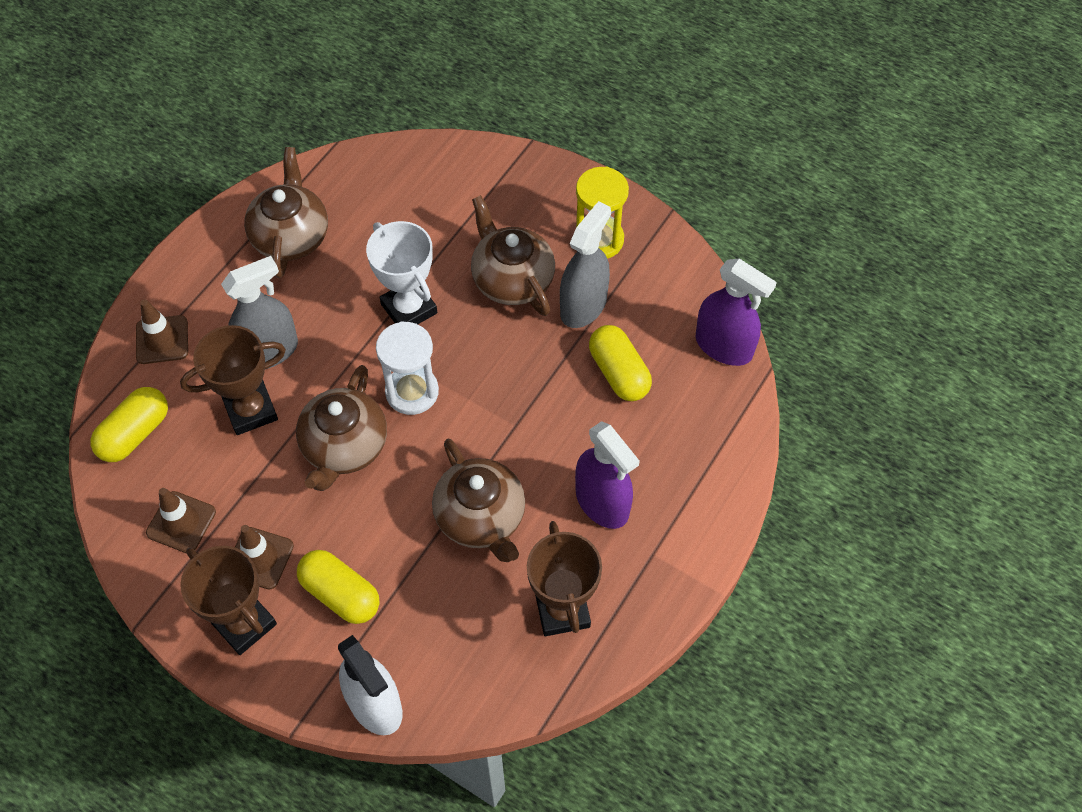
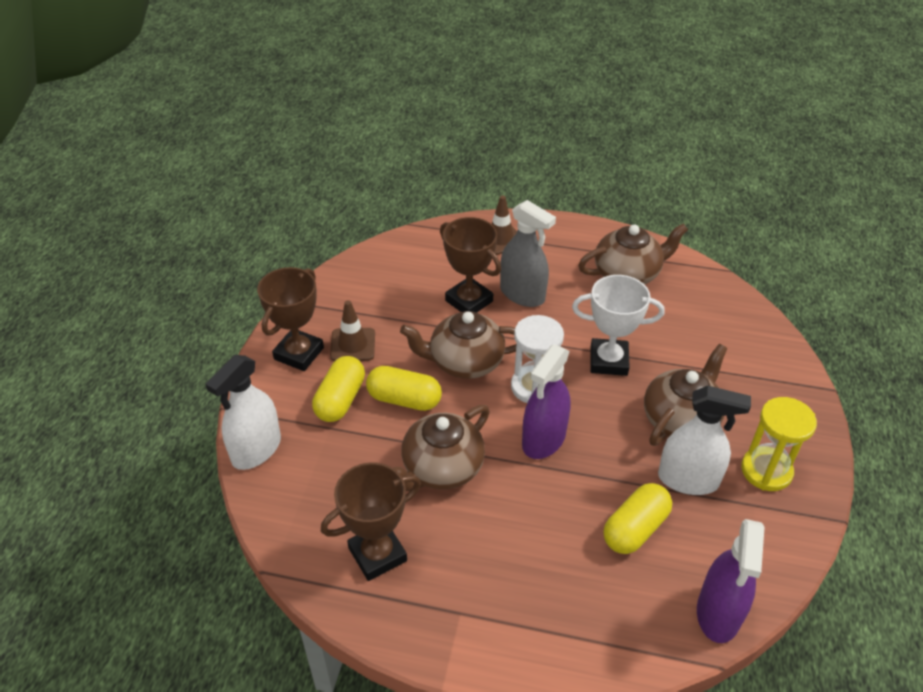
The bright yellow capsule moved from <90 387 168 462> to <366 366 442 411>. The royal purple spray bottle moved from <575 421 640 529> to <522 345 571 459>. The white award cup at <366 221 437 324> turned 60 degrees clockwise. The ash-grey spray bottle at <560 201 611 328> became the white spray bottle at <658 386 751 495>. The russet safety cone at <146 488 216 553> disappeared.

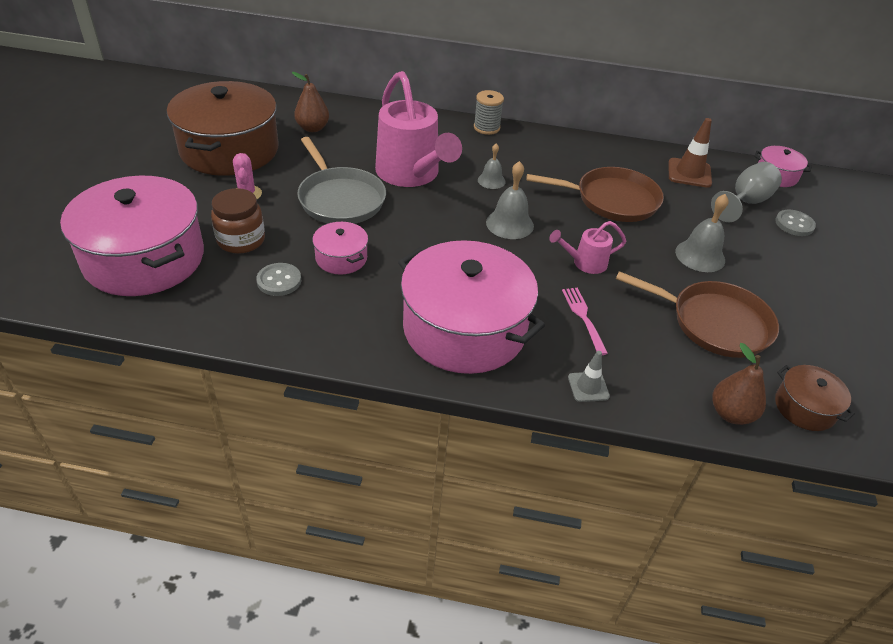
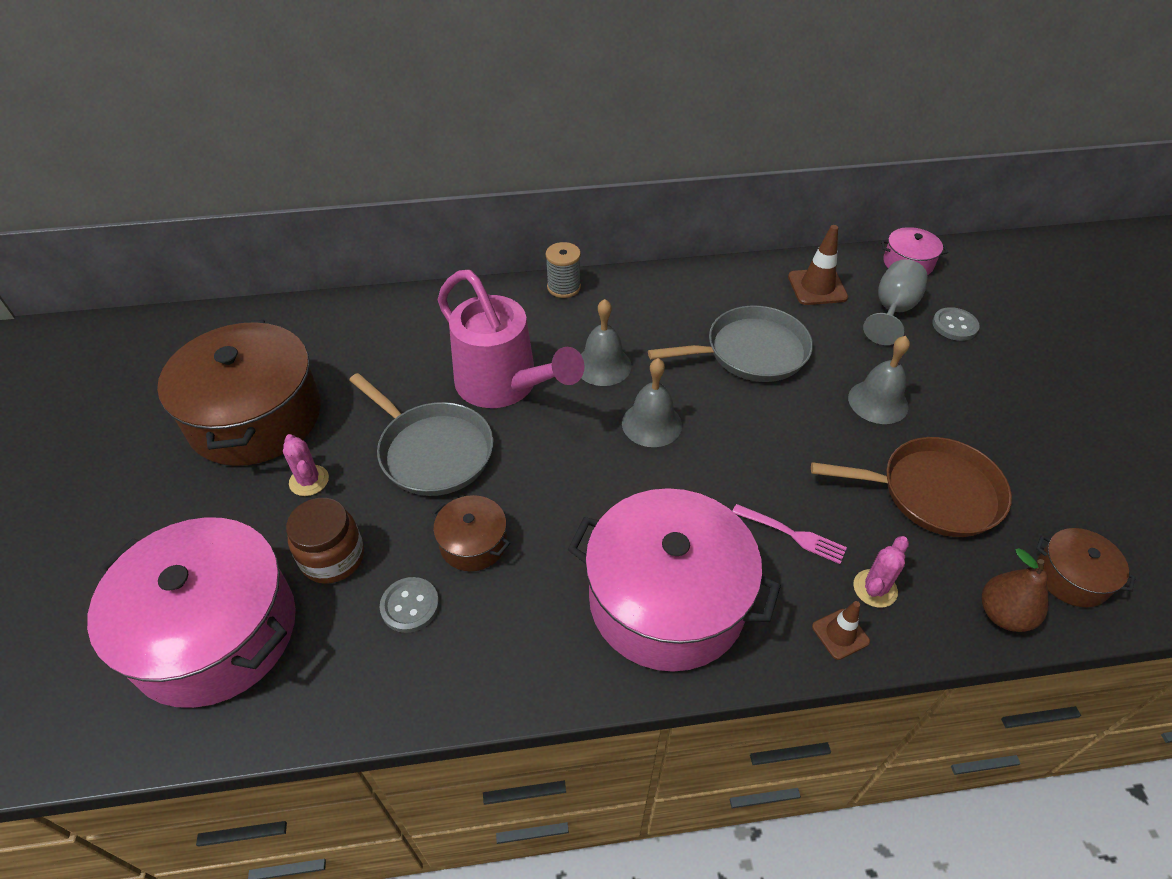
The rose-pink cooking pot at <312 222 368 275> became the russet cooking pot at <432 495 510 571>. The ash-grey hand bell at <478 143 506 189> changed to 1.59 times the size. The russet skillet at <526 167 664 222> became the ash-grey skillet at <648 306 813 382>. The rose-pink table fork at <562 288 608 355> turned 150 degrees clockwise. The ash-grey safety cone at <568 351 610 402> became the russet safety cone at <812 601 870 660>. The rose-pink saguaro cactus at <853 536 909 608> appeared. The russet pear fruit at <292 72 329 132> disappeared. The rose-pink watering pot at <549 221 626 274> disappeared.

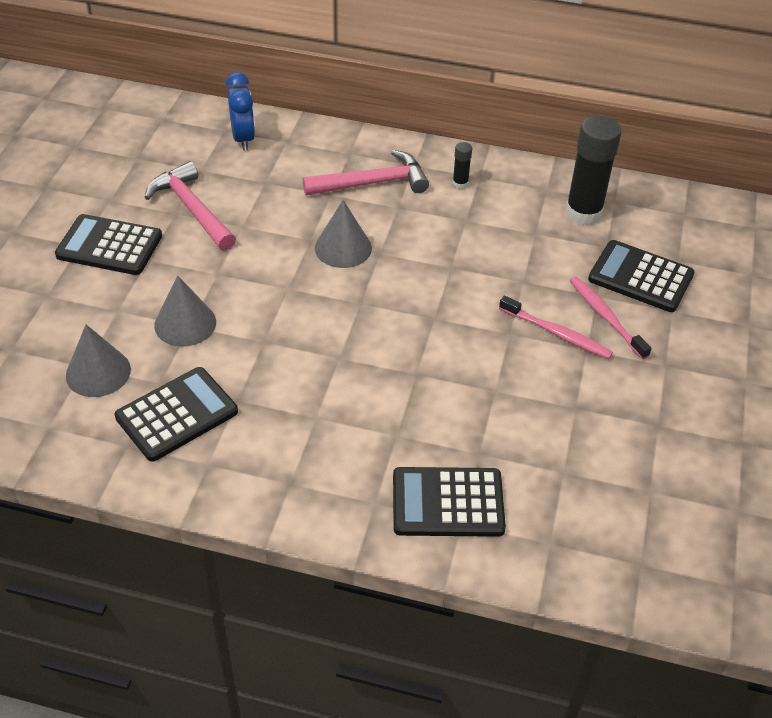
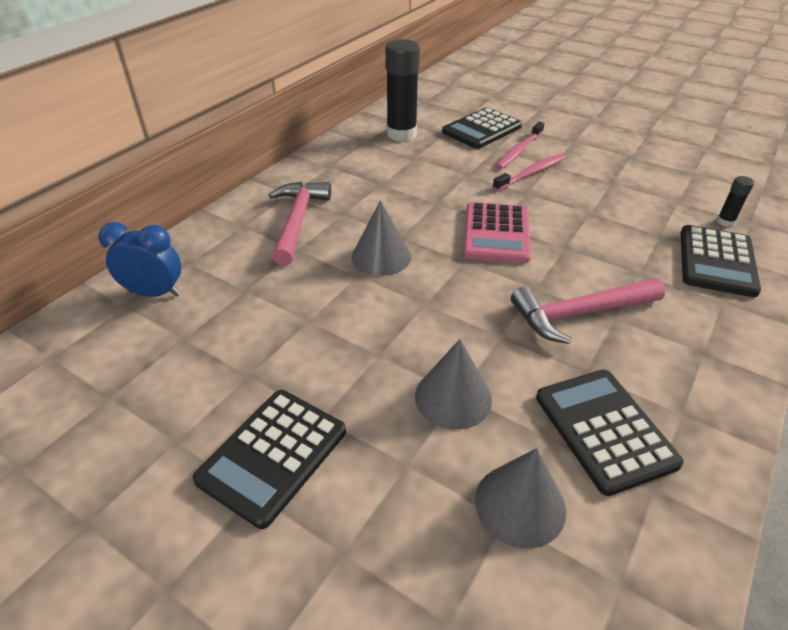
The rose-pink calculator at <463 202 531 263> appeared. The rose-pink tooth brush at <569 277 651 360> turned 45 degrees counterclockwise. The rose-pink carpenter's hammer moved from <144 161 236 251> to <511 278 665 344>. The jet-black glue stick moved from <453 142 472 189> to <717 176 754 227>.

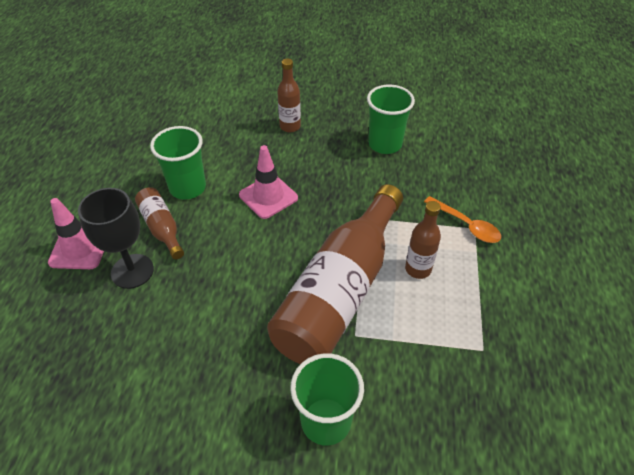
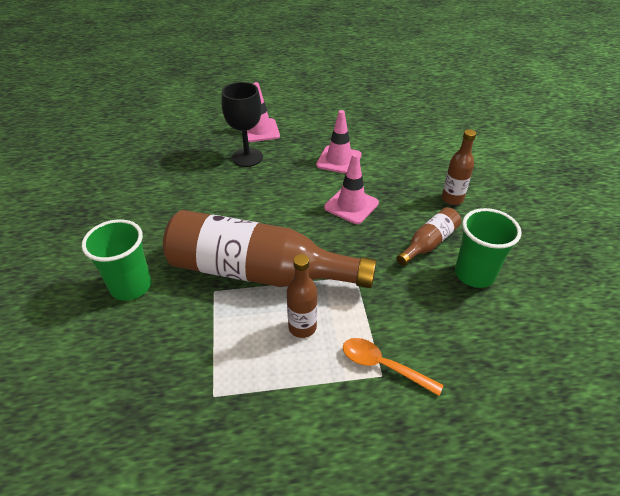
The green cup at <150 126 206 200> was replaced by the rose-pink safety cone at <316 110 362 174>. The bright orange tablespoon at <424 196 501 243> turned 90 degrees clockwise. The russet bottle moved from <135 187 184 259> to <397 207 461 266>.

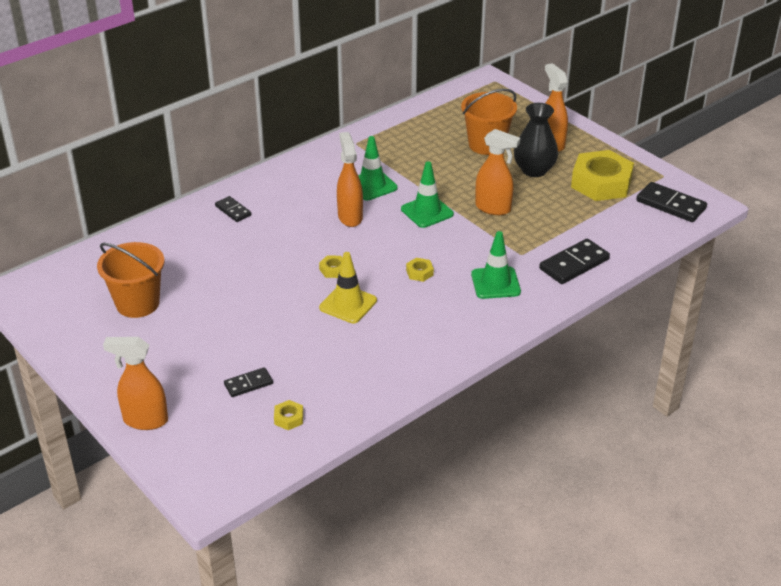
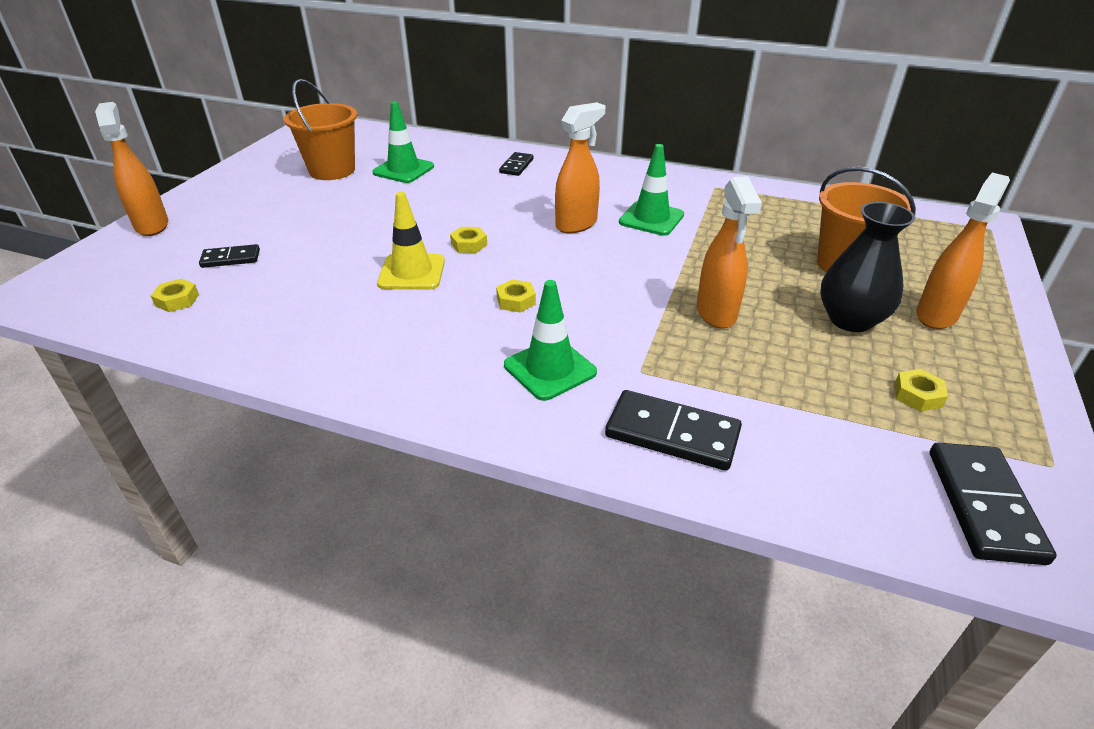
The jet-black domino tile at <224 367 273 397> turned 45 degrees counterclockwise. The green safety cone moved from <401 161 454 228> to <372 101 434 183>. The bright yellow nut at <571 150 634 201> changed to 0.40 times the size.

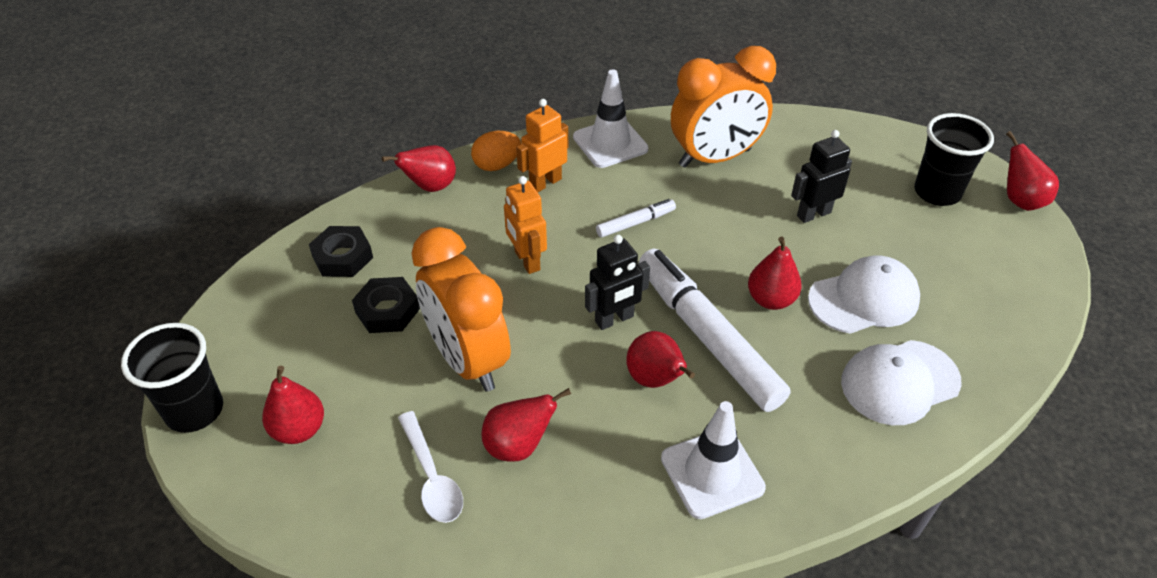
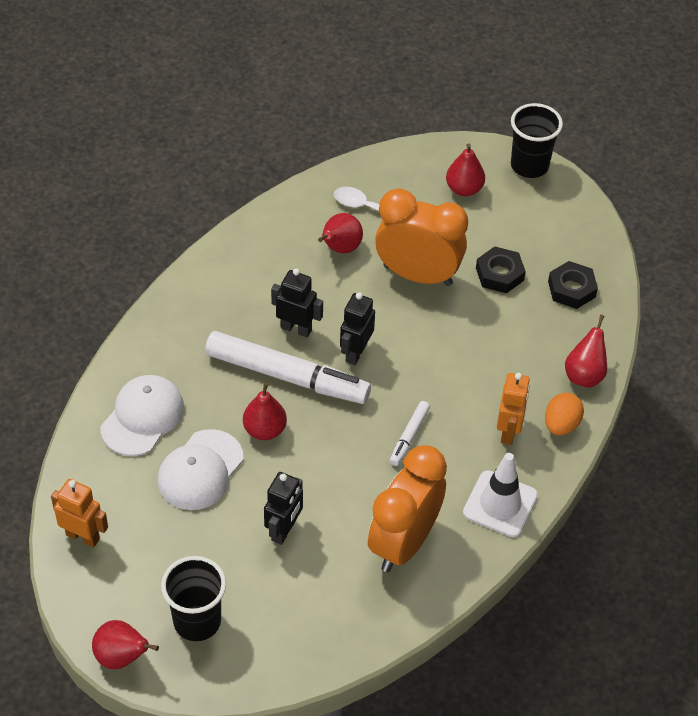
The bright orange robot figure moved from <504 176 547 274> to <51 479 108 548>. The scarlet pear fruit at <626 331 695 388> was replaced by the jet-black robot figure at <271 268 323 338>. The white safety cone at <661 401 766 519> disappeared.

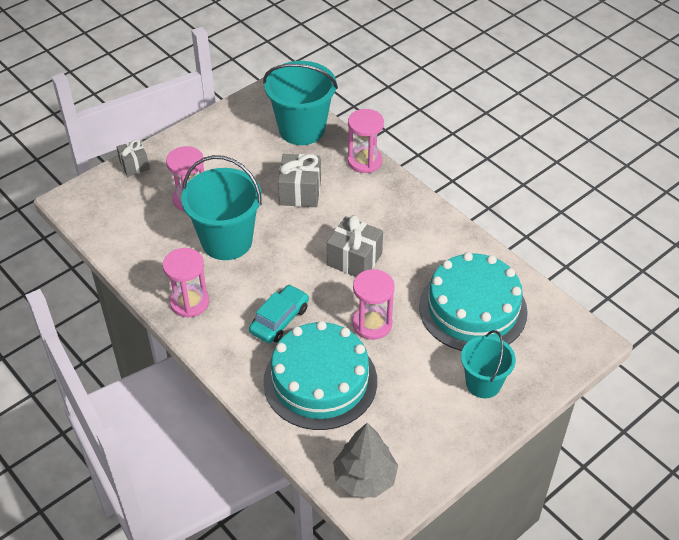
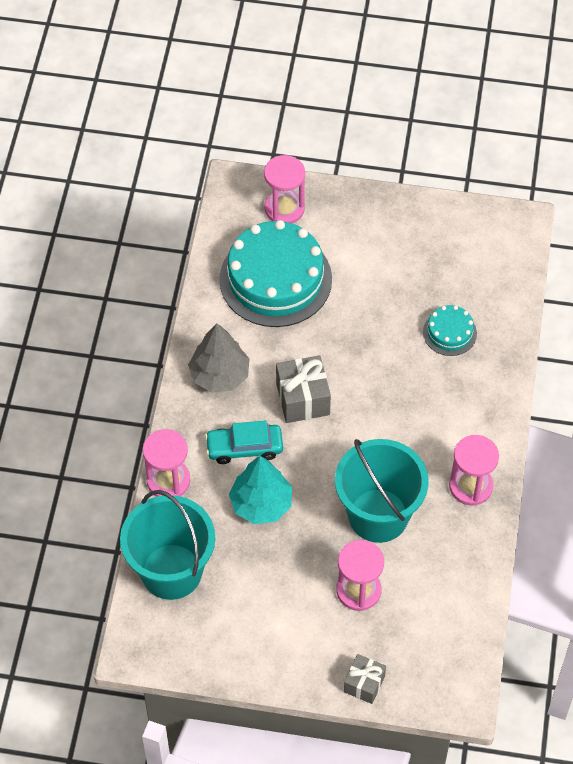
The ash-grey tree moved from <333 423 398 498> to <188 323 249 393>. The turquoise toy car moved from <249 284 309 343> to <205 420 283 464>. The ash-grey wrapped gift at <278 154 321 207> was replaced by the turquoise tree at <229 456 292 524>. The rose-pink sandglass moved from <352 269 395 340> to <264 155 305 223>. The turquoise cake at <263 321 377 430> changed to 0.47 times the size. The turquoise sand bucket at <461 330 516 398> disappeared.

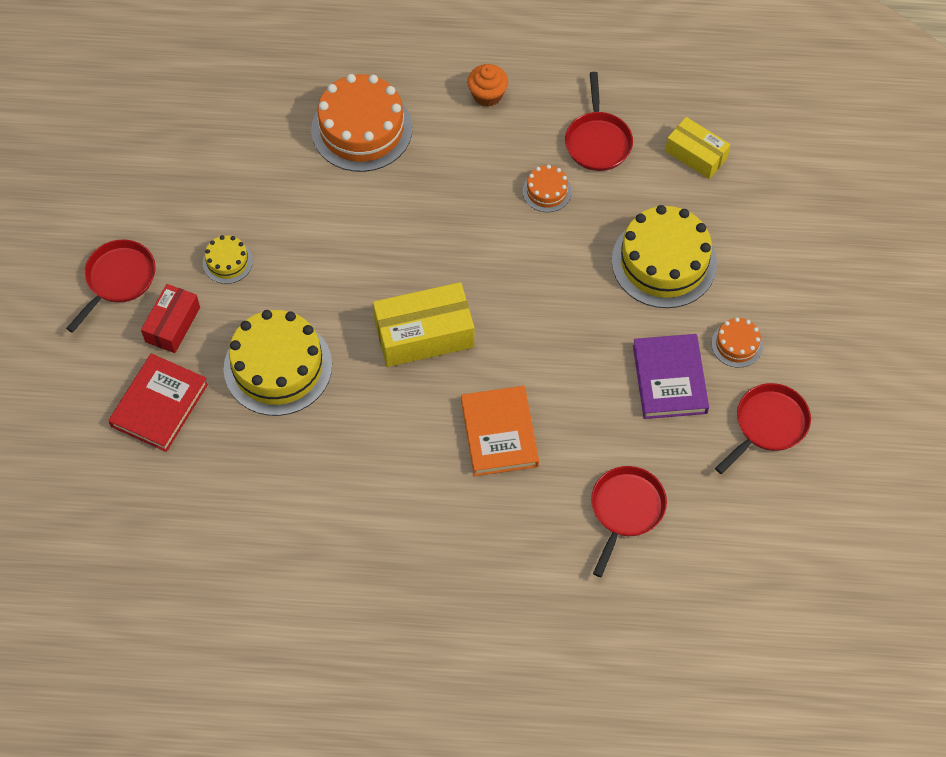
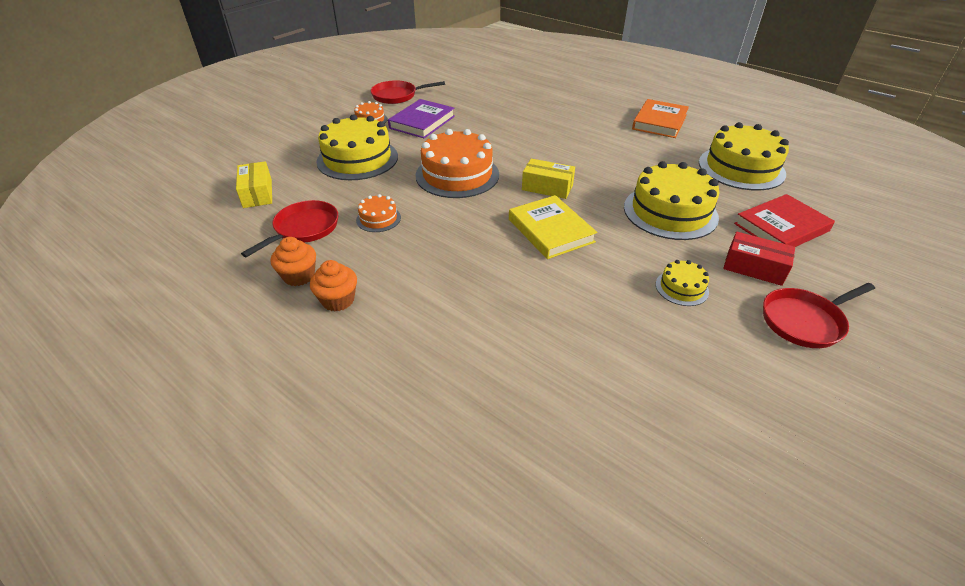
The bright orange fairy cake at <271 237 316 286> appeared. The bright orange cake moved from <311 74 412 172> to <415 129 499 198>. The bright yellow book at <509 195 597 259> appeared. The bright yellow package at <373 282 474 367> changed to 0.63 times the size. The bright orange book moved from <461 386 539 476> to <632 99 689 138>. The bright yellow cake at <699 122 789 190> appeared. The scarlet package at <141 284 200 353> turned 60 degrees clockwise. The scarlet skillet at <591 466 667 577> disappeared.

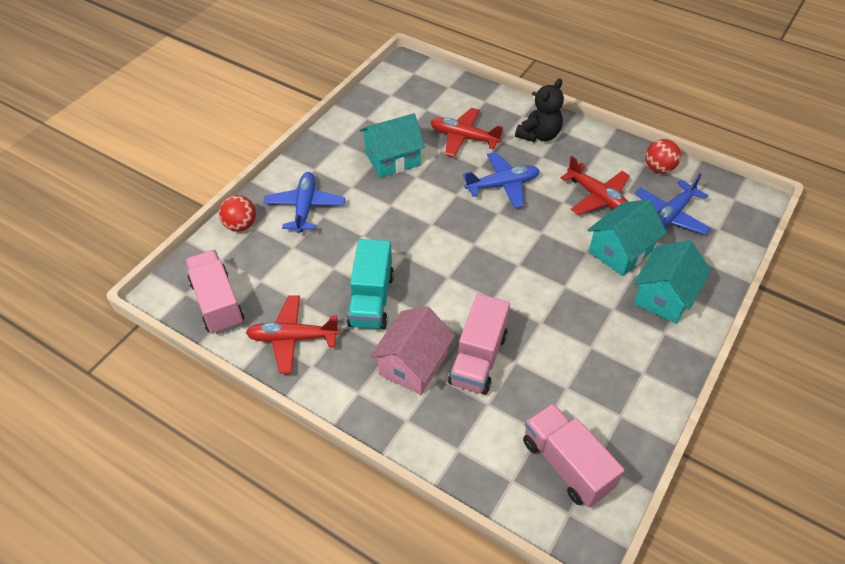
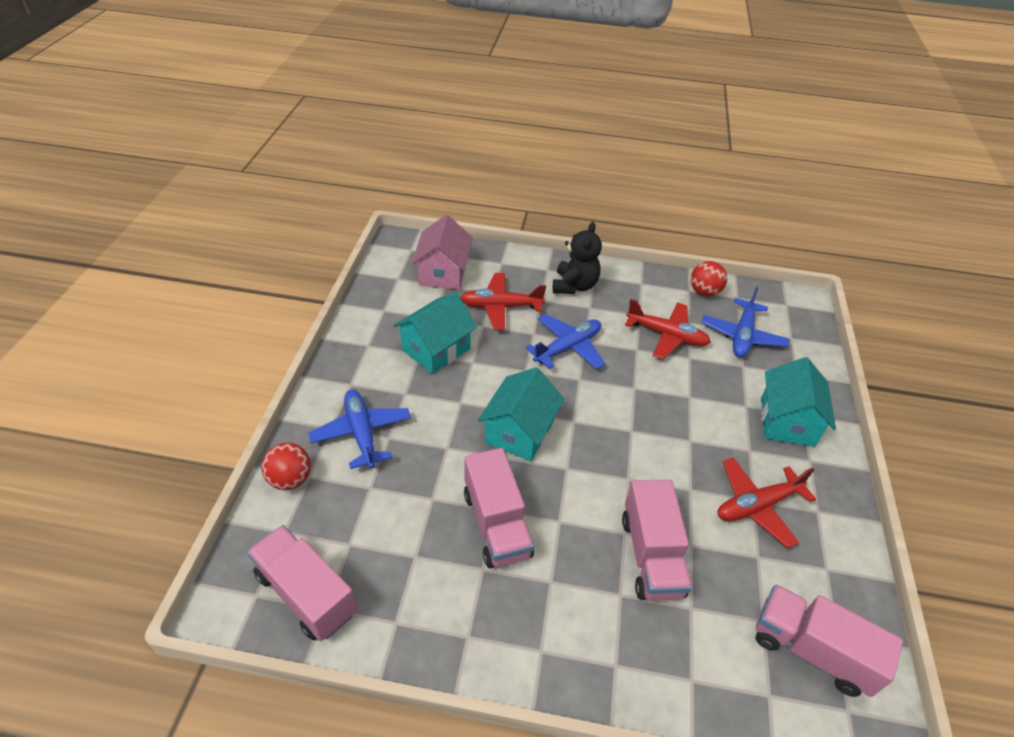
The rose-pink house moved from <370 306 455 395> to <411 215 473 290>. The turquoise truck at <347 239 394 330> became the rose-pink truck at <464 448 534 569>. The turquoise house moved from <587 199 667 276> to <478 367 564 462>. The scarlet toy plane moved from <246 296 340 373> to <718 457 816 548>.

